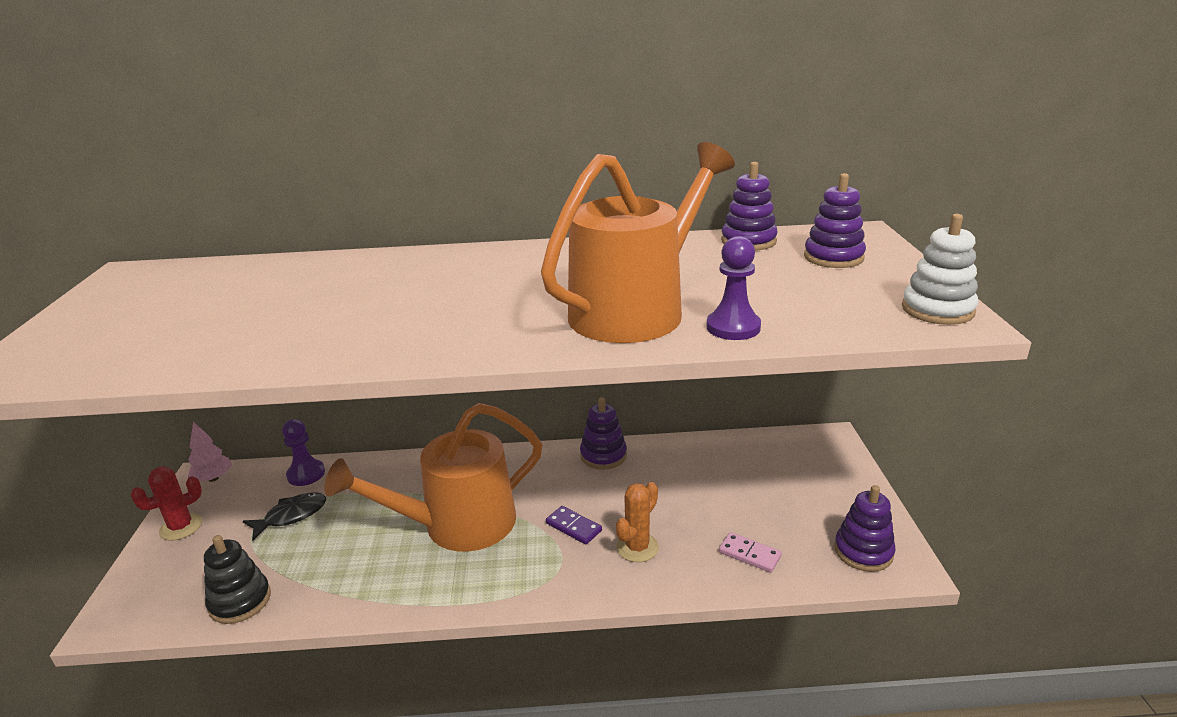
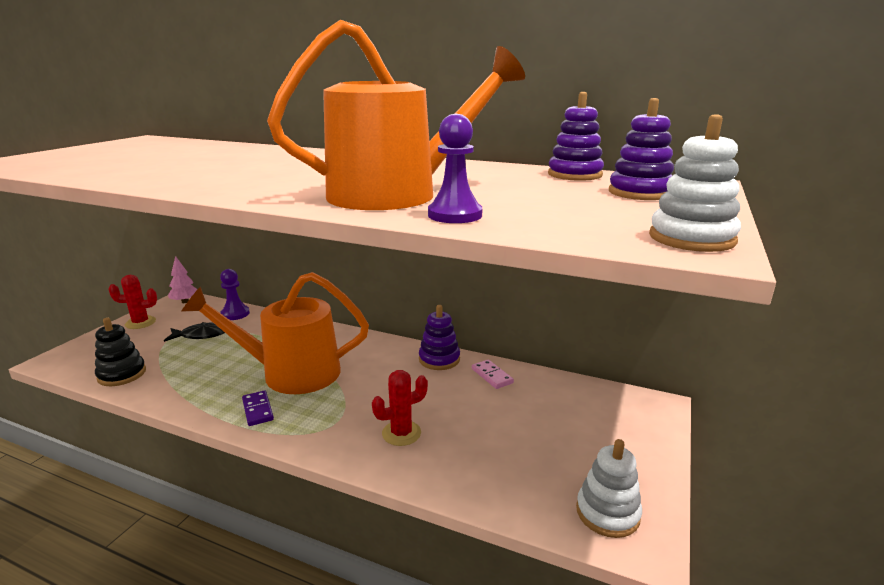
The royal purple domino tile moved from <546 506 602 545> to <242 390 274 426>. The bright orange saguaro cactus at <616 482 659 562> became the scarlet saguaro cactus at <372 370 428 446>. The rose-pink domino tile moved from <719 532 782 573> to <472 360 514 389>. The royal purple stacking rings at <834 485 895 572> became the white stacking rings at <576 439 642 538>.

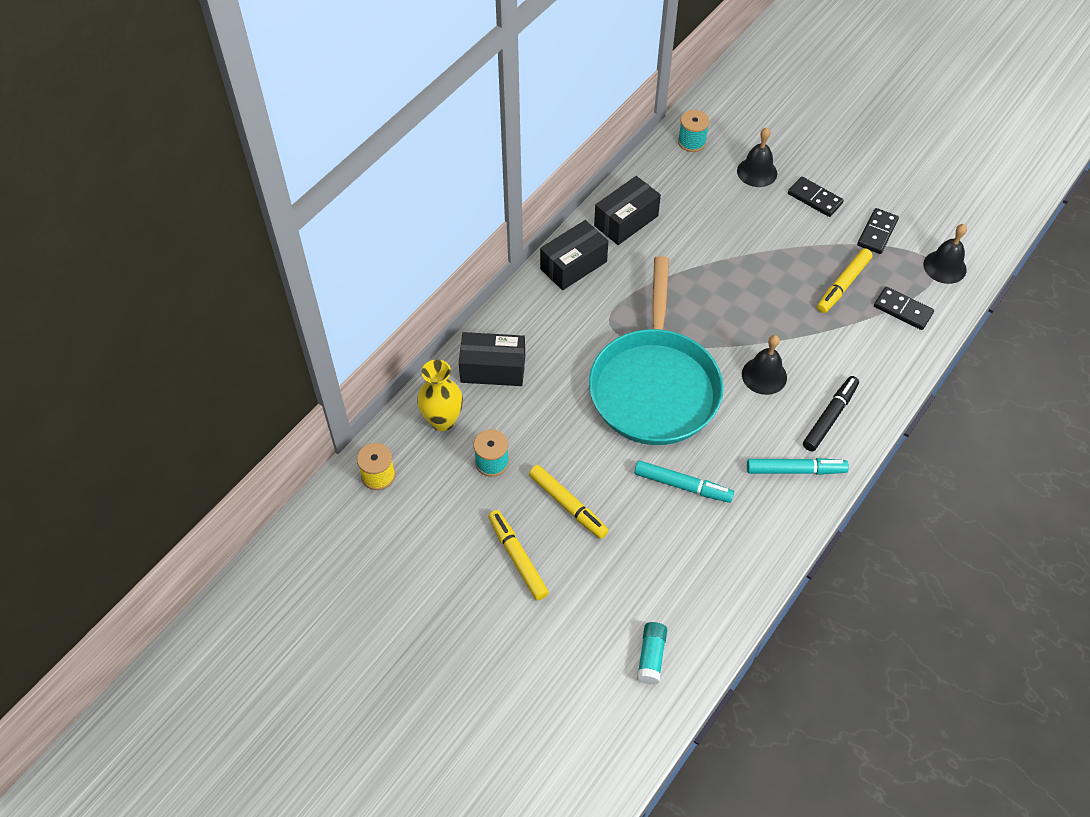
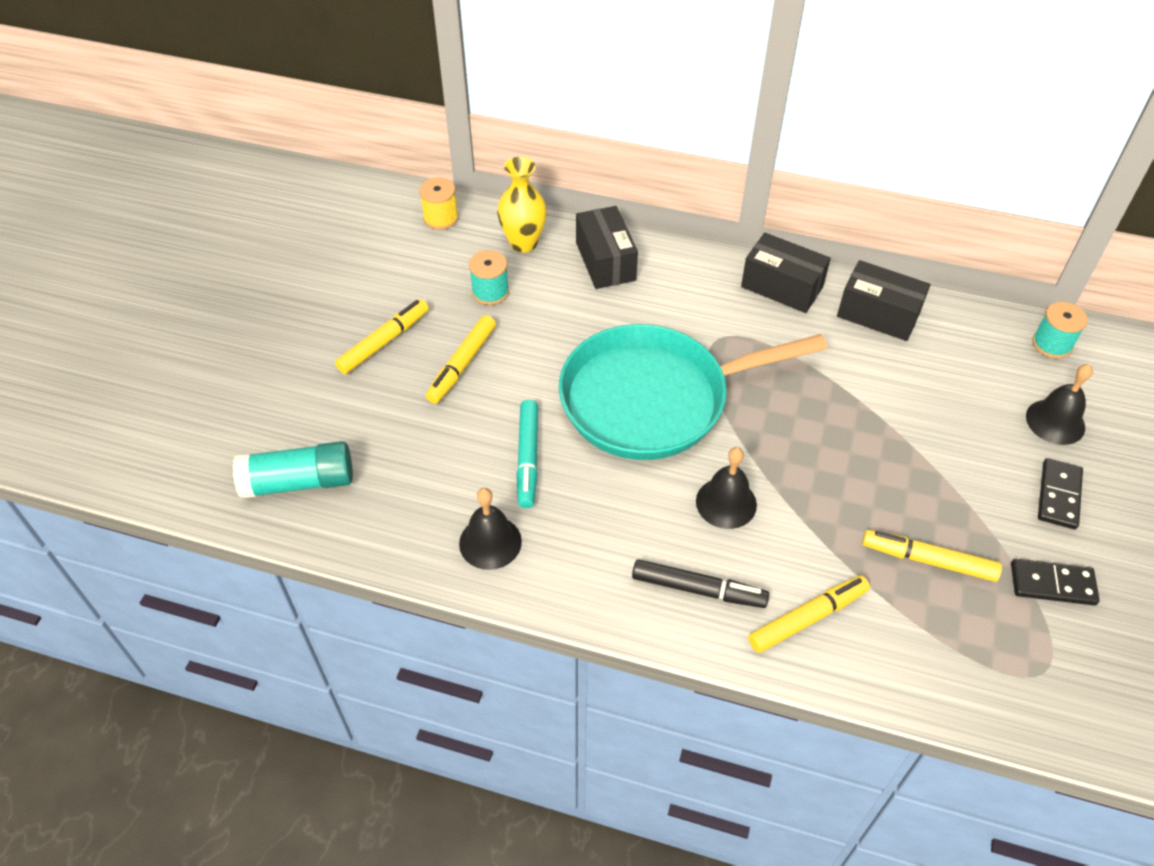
The turquoise glue stick at <637 622 667 685> changed to 1.63 times the size. The jet-black hand bell moved from <923 224 967 284> to <459 488 522 570>. The bright yellow felt pen at <748 576 870 653> appeared. The turquoise felt pen at <747 458 849 475> disappeared. The jet-black domino tile at <874 287 934 330> disappeared.

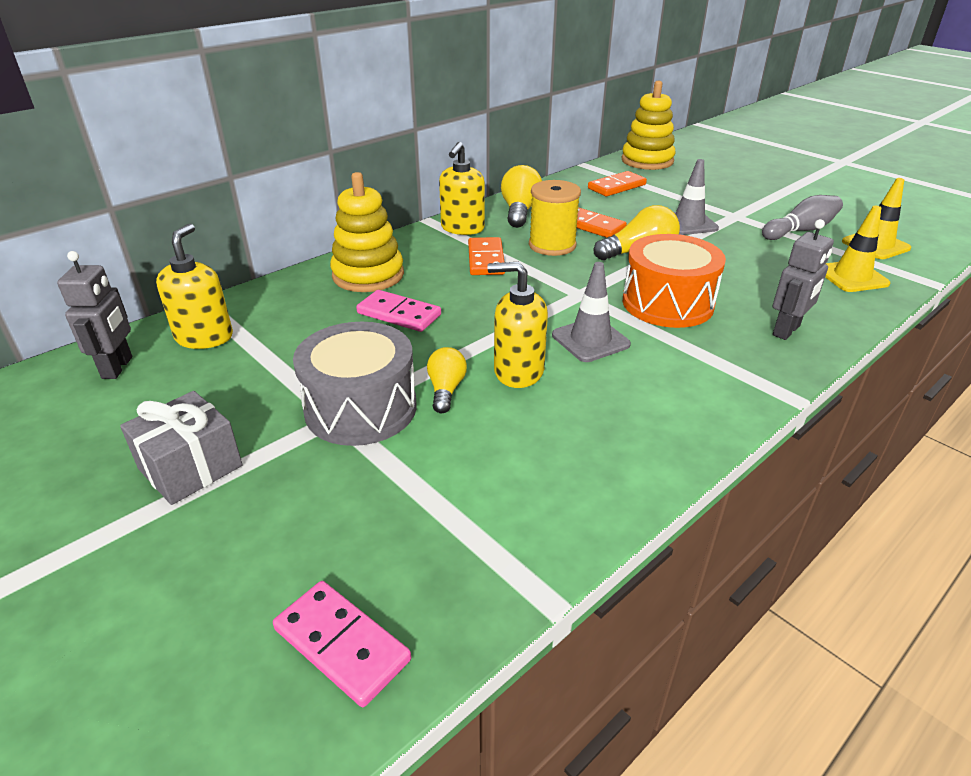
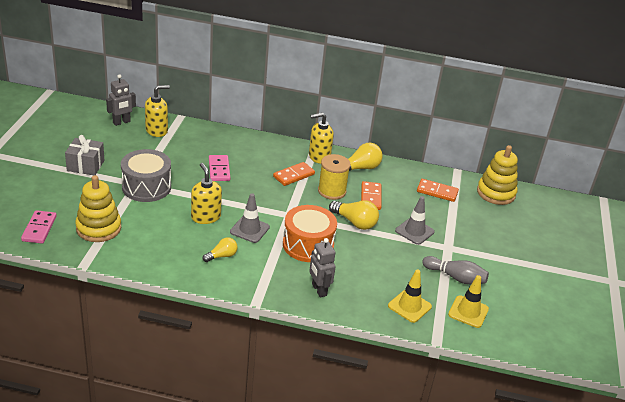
The bright yellow stacking rings moved from <330 172 404 292> to <75 175 121 242>. The bright yellow lightbulb moved from <427 347 467 413> to <203 237 238 262>. The ash-grey robot figure at <773 219 834 340> turned 60 degrees clockwise.

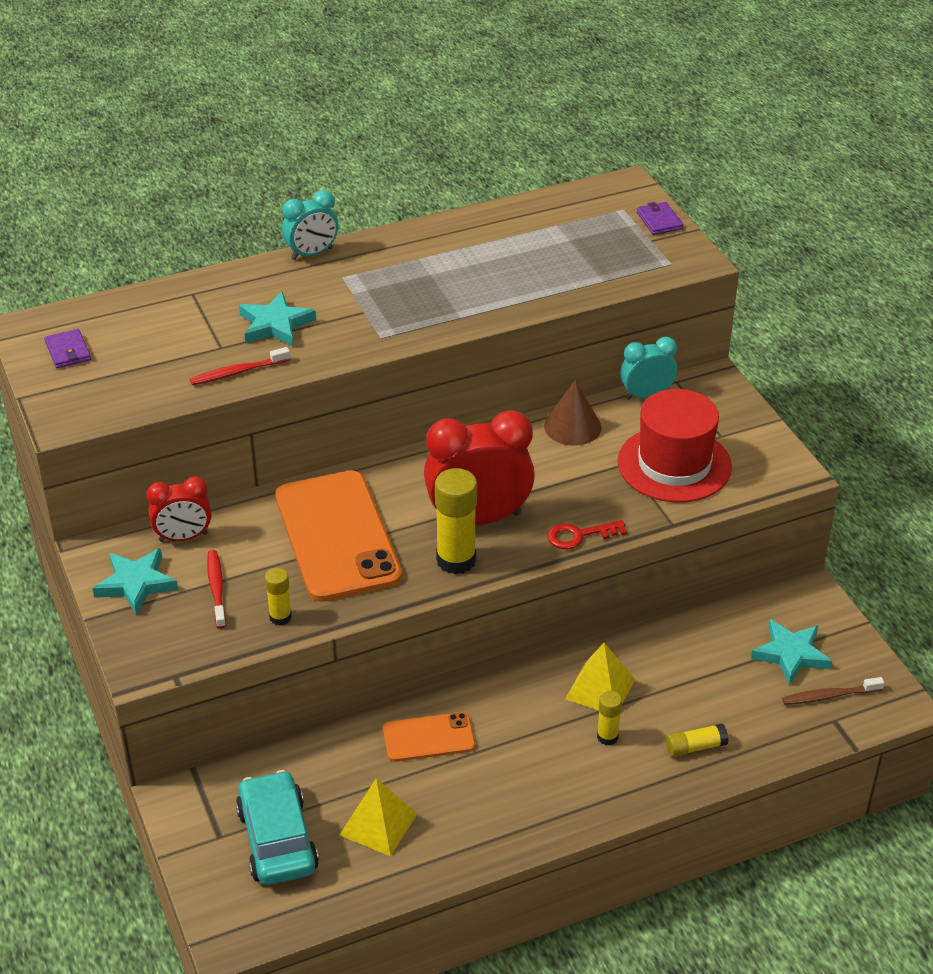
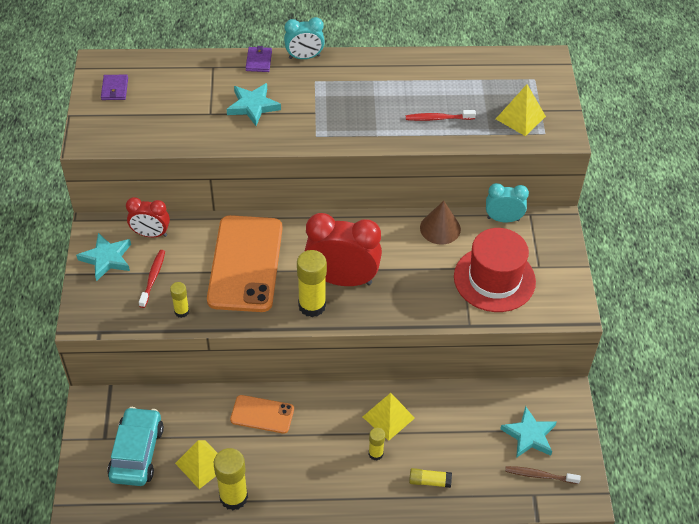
The bright yellow glue stick at <214 448 248 510> appeared. The royal purple card wallet moved from <637 202 683 235> to <246 46 272 72>. The scarlet tooth brush moved from <190 347 290 385> to <406 110 476 121>. The bright yellow pyramid shape at <496 84 546 136> appeared. The scarlet door key at <547 520 627 549> disappeared.

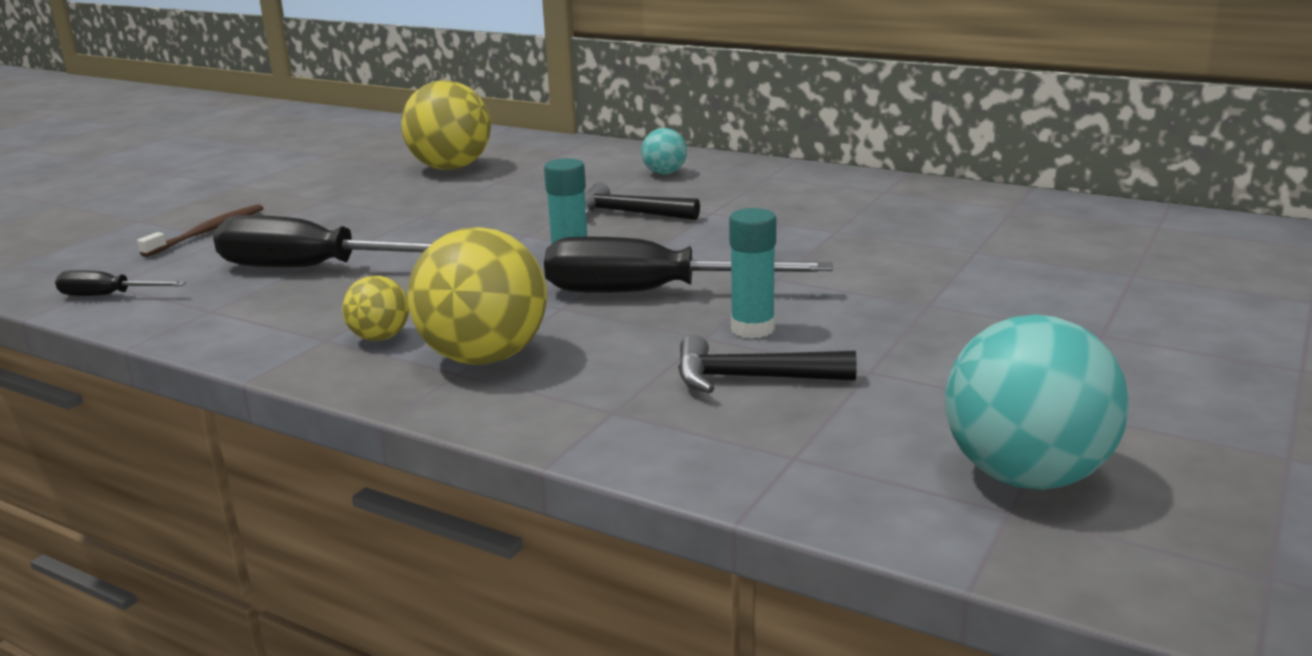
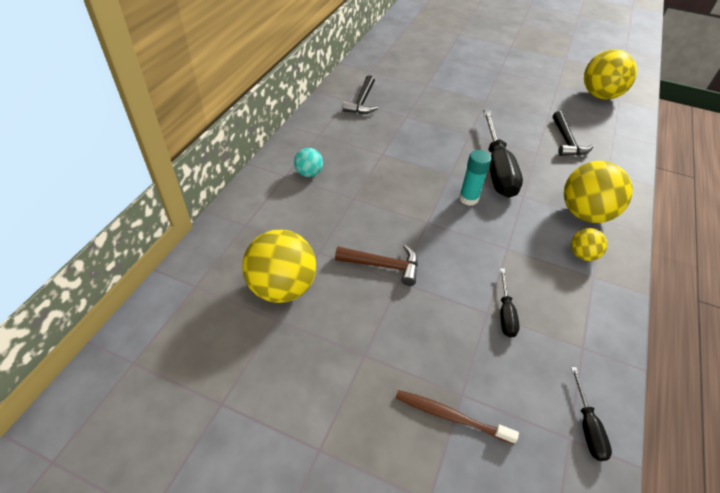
The russet carpenter's hammer at <335 245 418 286> appeared. The jet-black carpenter's hammer moved from <585 182 700 220> to <342 75 378 114>. The jet-black screwdriver at <213 215 432 267> changed to 0.48 times the size. The turquoise ball at <945 314 1129 490> became the bright yellow ball at <584 49 637 100>. The turquoise glue stick at <729 208 776 338> disappeared.

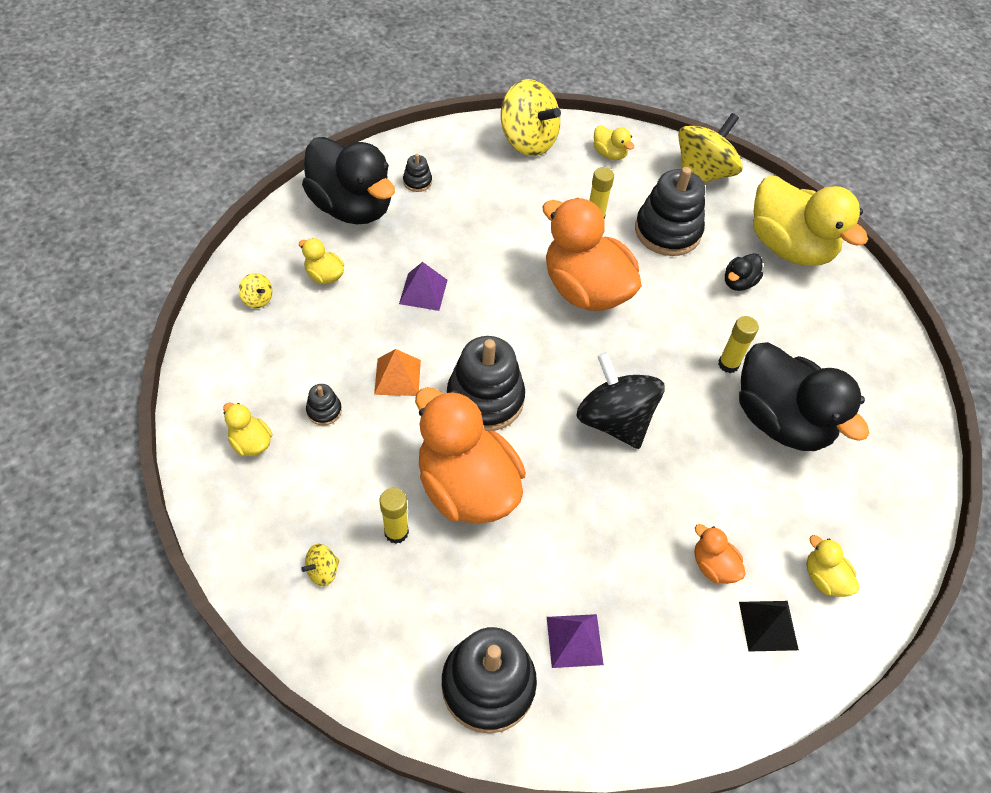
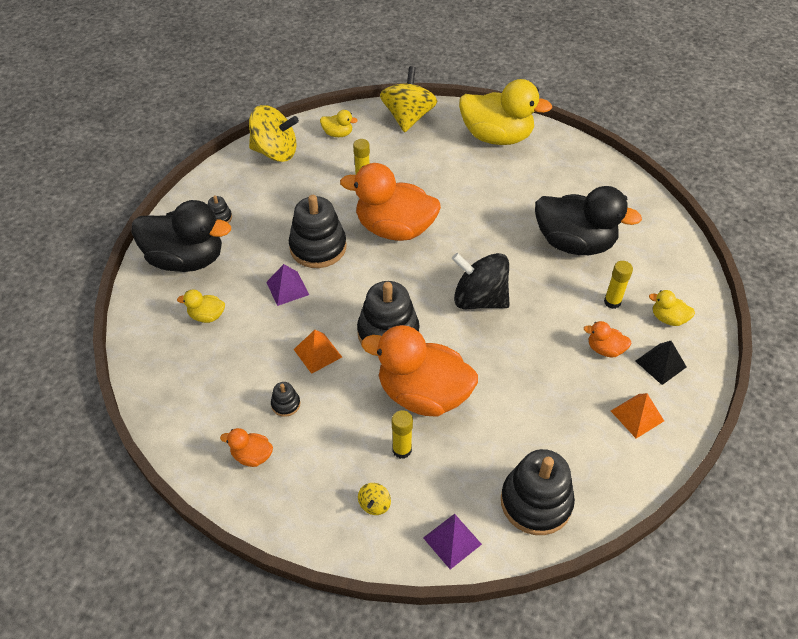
The bright yellow toy duck at <223 403 273 456> became the bright orange toy duck at <220 428 273 467>. The jet-black stacking rings moved from <635 167 705 256> to <289 195 347 268>. The royal purple pyramid shape moved from <547 614 604 668> to <423 514 482 570>. The bright yellow glue stick moved from <718 316 759 373> to <604 261 633 309>. The bright orange pyramid shape at <611 393 664 438> appeared. The bright yellow whirligig at <239 273 272 308> disappeared. The jet-black toy duck at <725 253 763 291> disappeared.

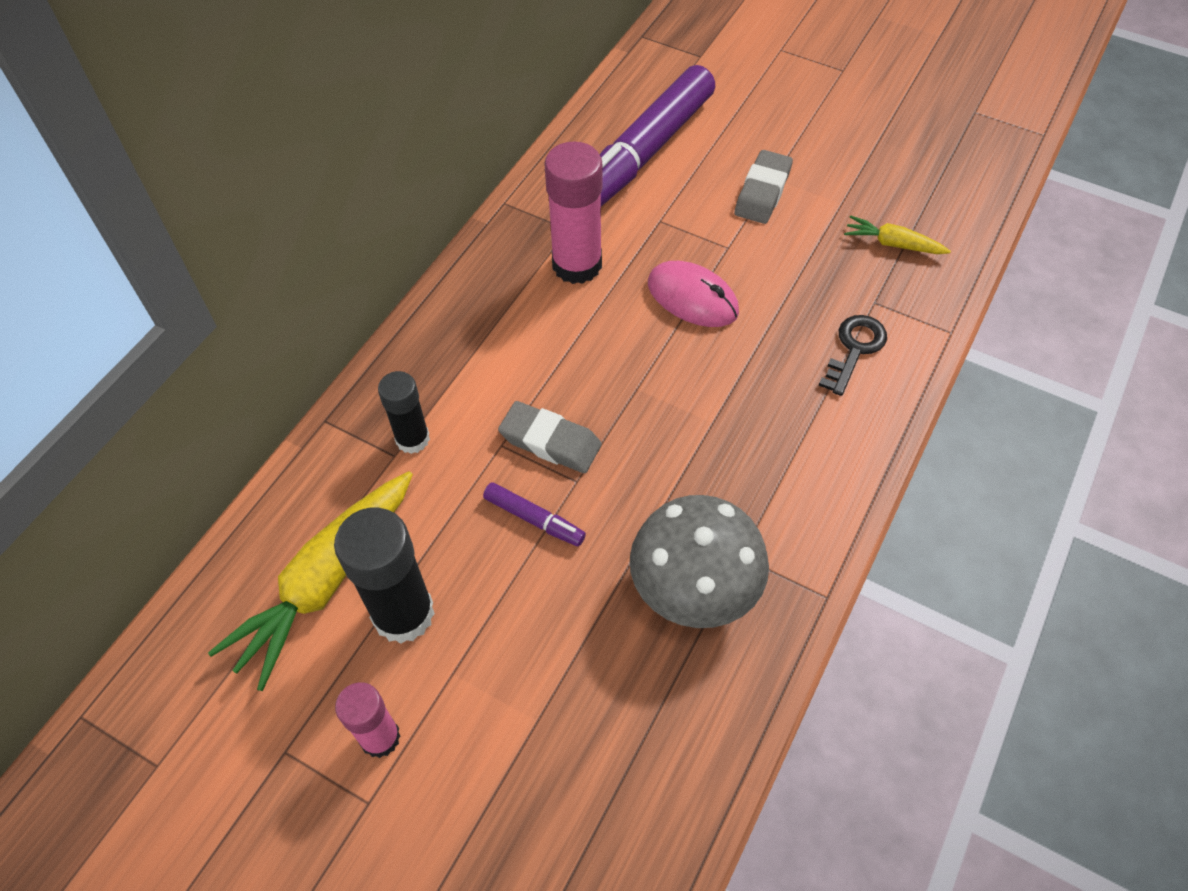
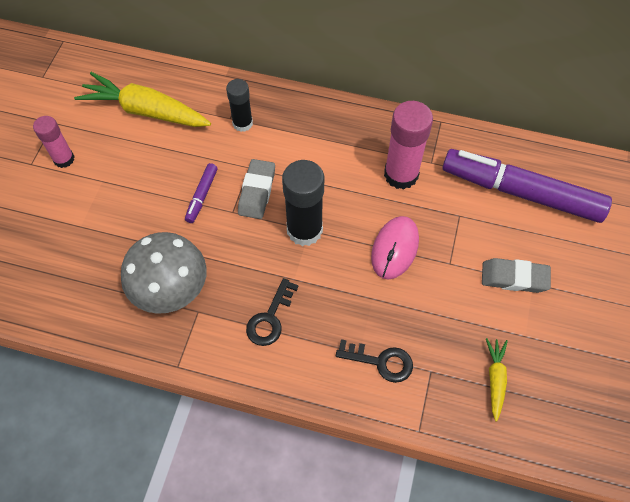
The jet-black door key at <246 278 299 346> appeared. The jet-black glue stick moved from <334 508 435 644> to <282 160 324 246>.

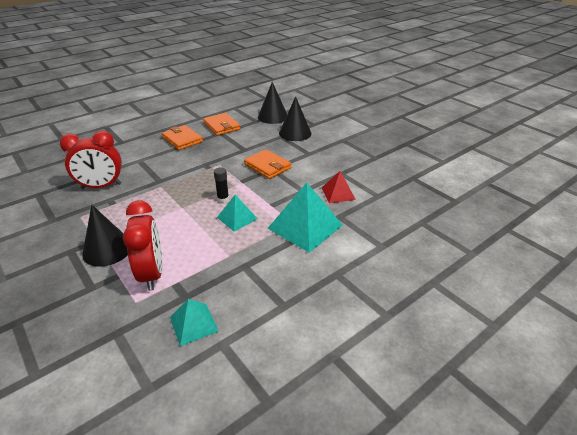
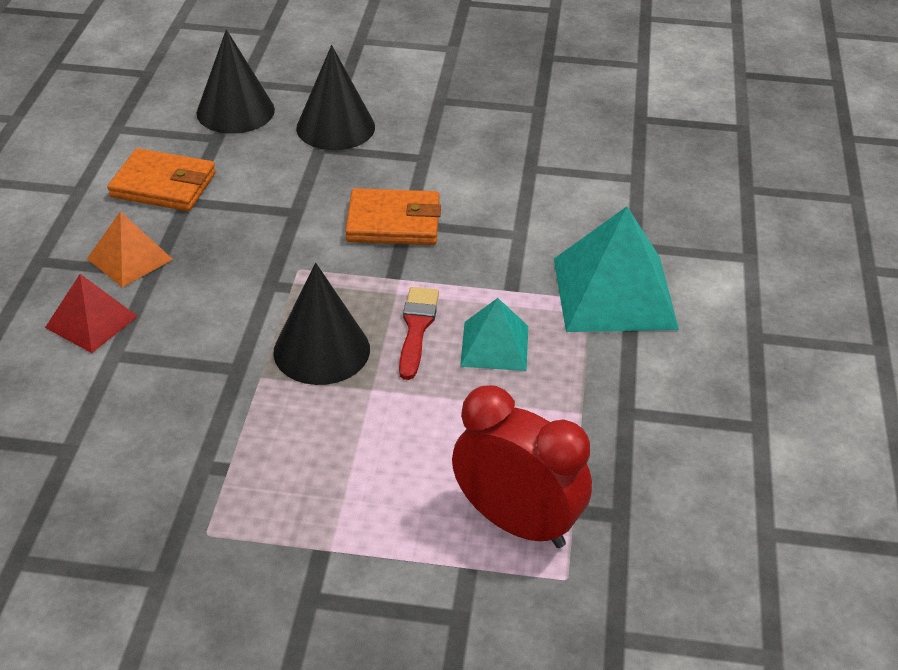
The scarlet pyramid shape moved from <322 171 356 203> to <45 274 138 353>. The bright orange card wallet at <162 125 203 150> was replaced by the bright orange pyramid shape at <87 211 173 287>. The jet-black cone moved from <82 205 128 267> to <273 263 370 385>. The jet-black glue stick at <214 168 229 203> was replaced by the scarlet brush at <399 287 439 380>. The scarlet bedside clock at <60 131 122 189> disappeared. The turquoise pyramid shape at <170 299 219 346> disappeared.

